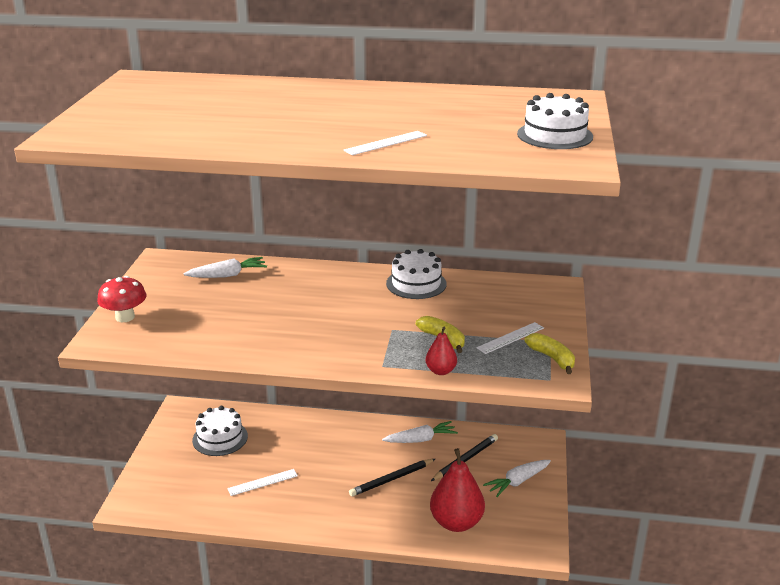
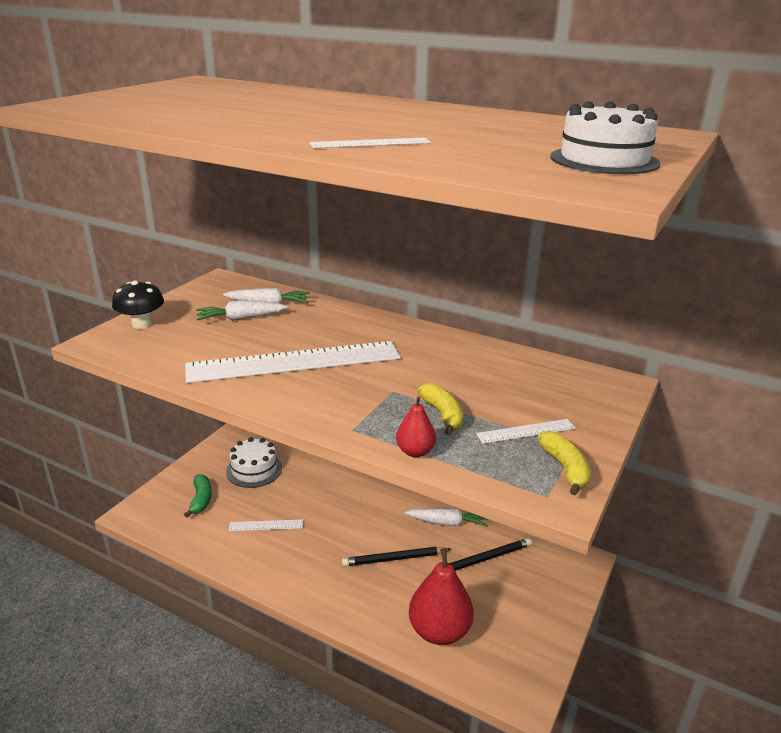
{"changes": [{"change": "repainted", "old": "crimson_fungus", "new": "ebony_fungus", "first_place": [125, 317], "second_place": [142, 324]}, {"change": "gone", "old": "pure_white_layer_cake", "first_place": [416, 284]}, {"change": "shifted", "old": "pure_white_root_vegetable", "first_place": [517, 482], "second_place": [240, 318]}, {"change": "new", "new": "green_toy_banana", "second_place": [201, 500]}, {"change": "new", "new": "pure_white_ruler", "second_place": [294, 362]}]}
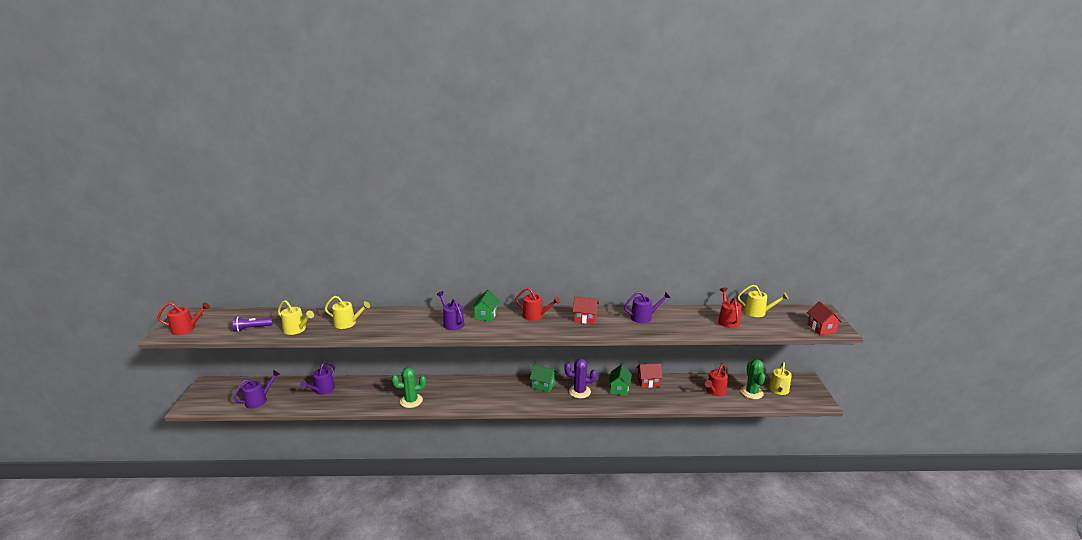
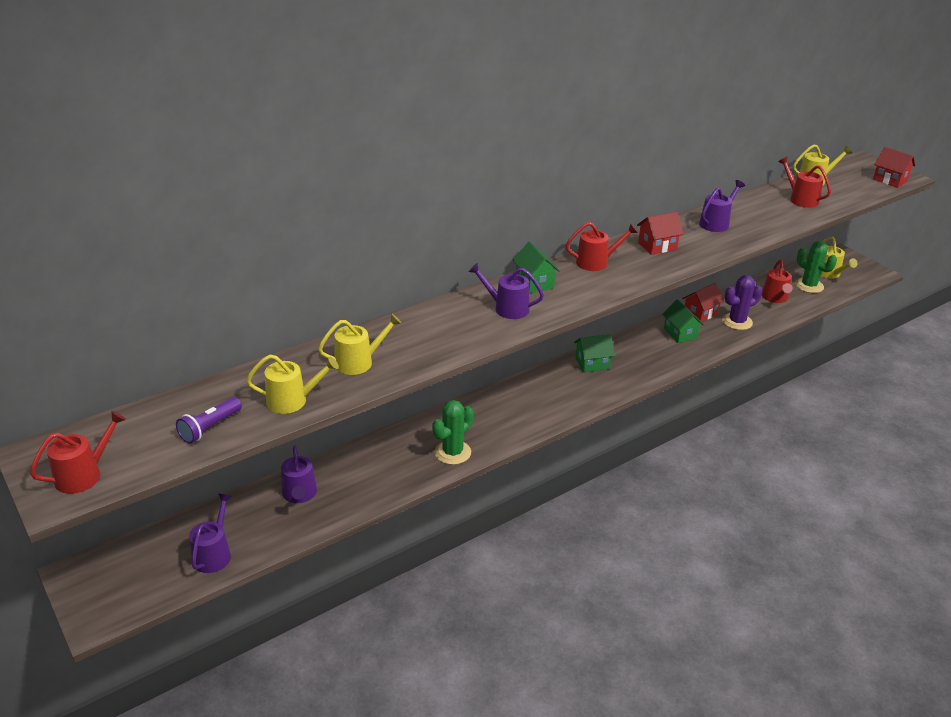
{"changes": [{"change": "shifted", "old": "purple_cactus", "first_place": [579, 391], "second_place": [737, 322]}]}
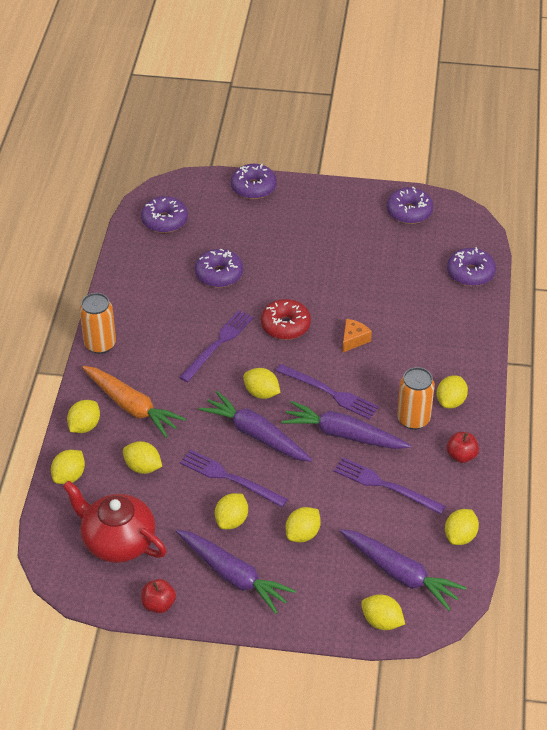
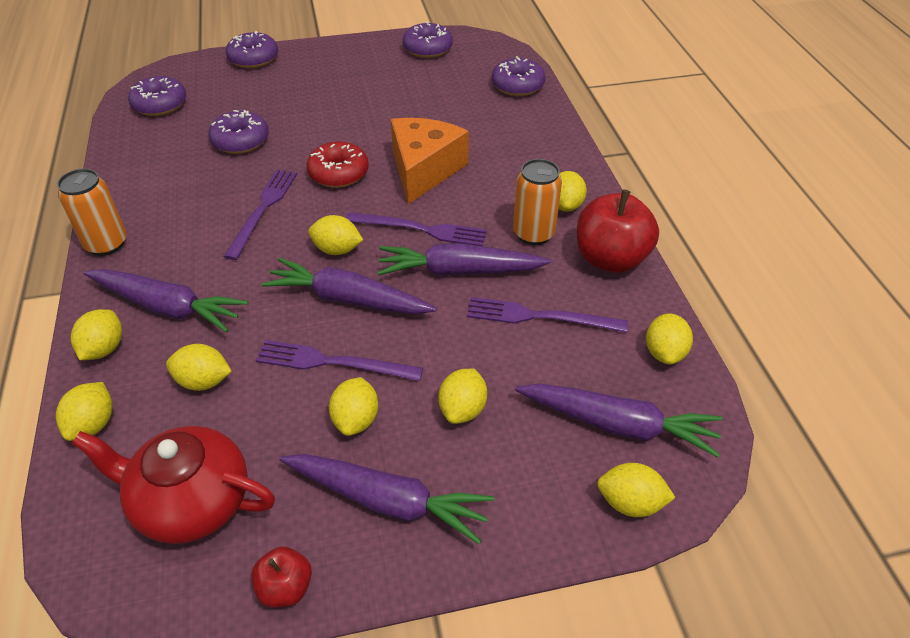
{"changes": [{"change": "repainted", "old": "orange-coloured_root_vegetable", "new": "purple_root_vegetable", "first_place": [132, 407], "second_place": [168, 307]}, {"change": "scaled", "old": "orange-coloured_piece_of_cheese", "first_place": [353, 340], "second_place": [424, 170], "factor": 2.18}, {"change": "scaled", "old": "crimson_apple", "first_place": [461, 456], "second_place": [610, 259], "factor": 1.94}]}
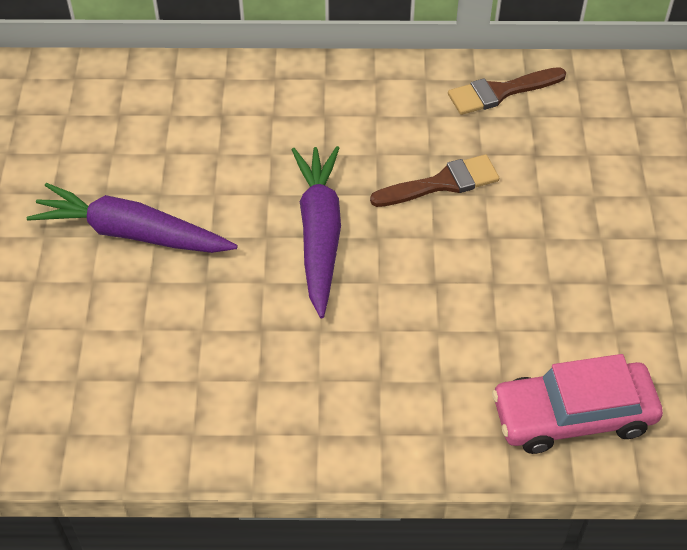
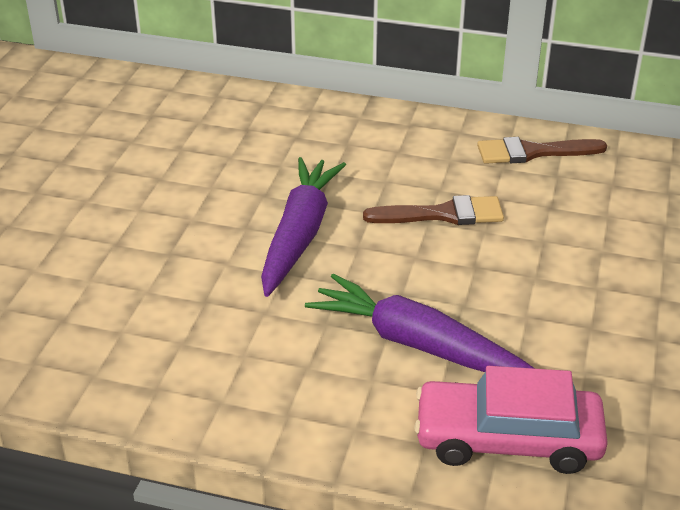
{"changes": [{"change": "shifted", "old": "purple_root_vegetable", "first_place": [132, 233], "second_place": [419, 345]}]}
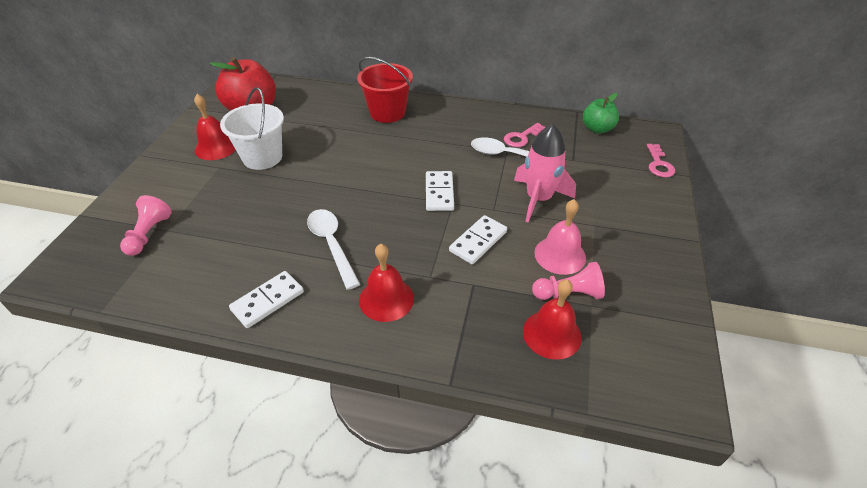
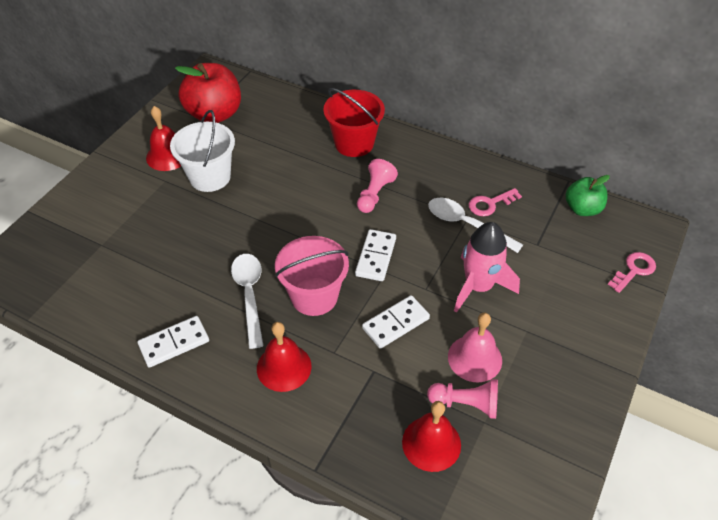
{"changes": [{"change": "shifted", "old": "rose-pink_chess_pawn", "first_place": [149, 234], "second_place": [374, 194]}, {"change": "rotated", "old": "rose-pink_key", "first_place": [659, 164], "second_place": [634, 270], "degrees": -150}, {"change": "new", "new": "rose-pink_pail", "second_place": [314, 296]}]}
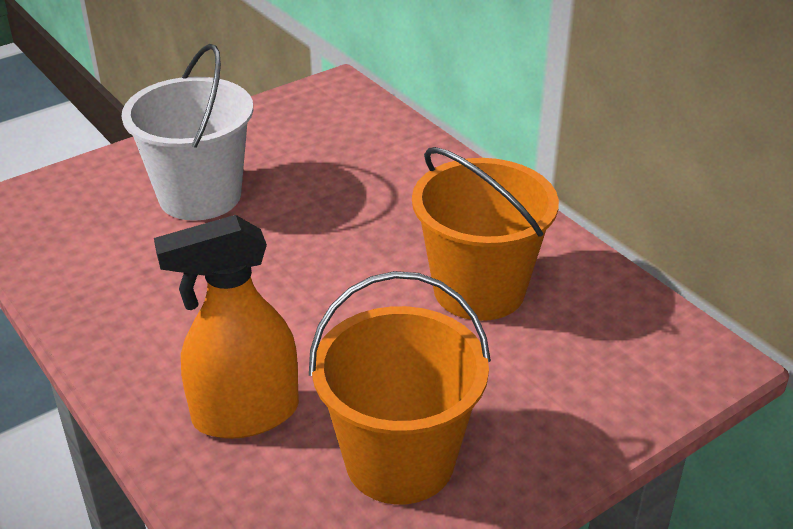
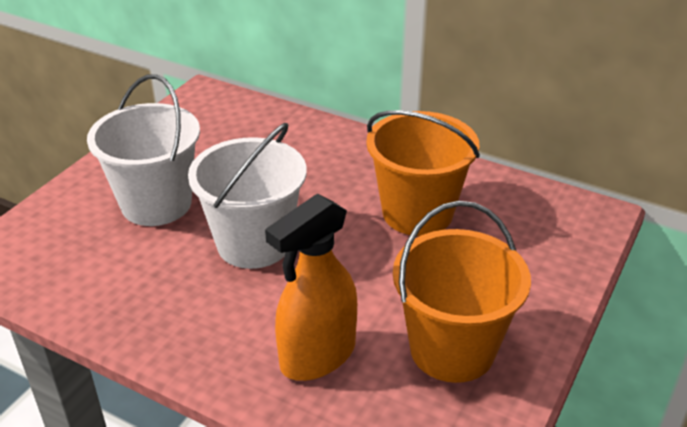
{"changes": [{"change": "new", "new": "pure_white_pail", "second_place": [254, 243]}]}
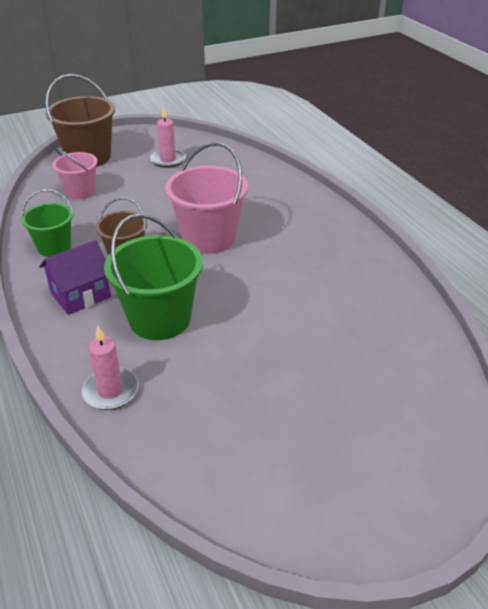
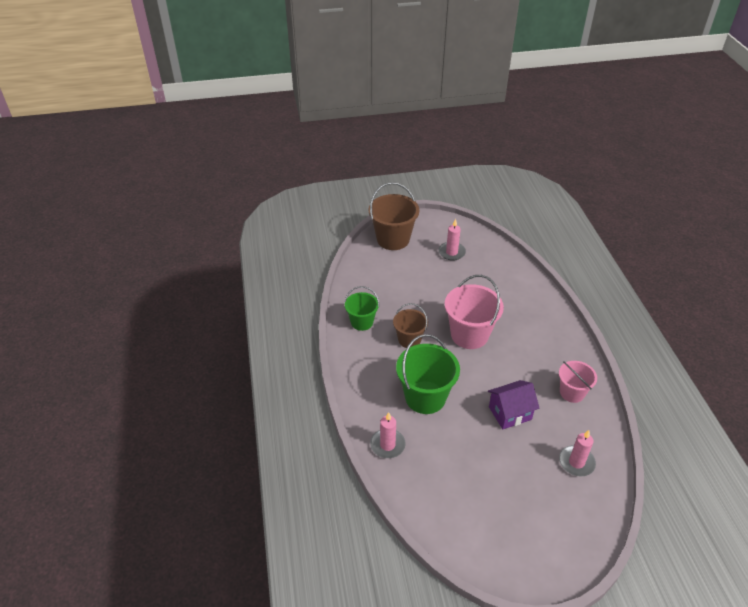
{"changes": [{"change": "shifted", "old": "purple_house", "first_place": [80, 295], "second_place": [510, 413]}, {"change": "shifted", "old": "rose-pink_pail", "first_place": [80, 192], "second_place": [572, 392]}, {"change": "new", "new": "rose-pink_wax_candle", "second_place": [576, 462]}]}
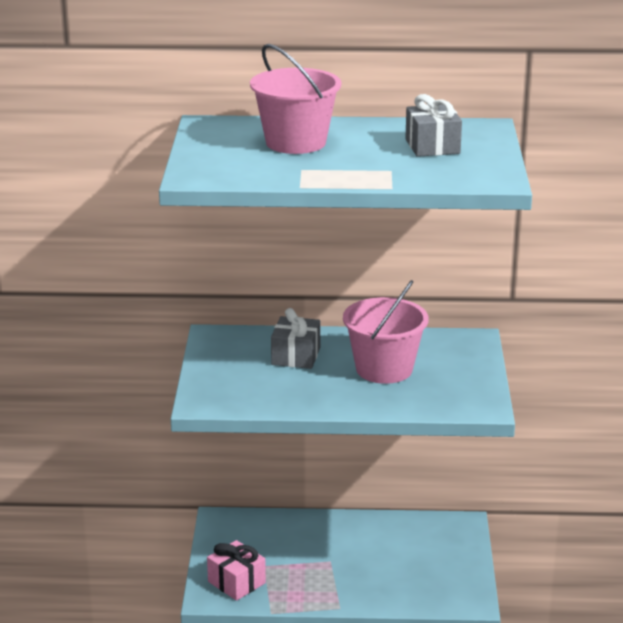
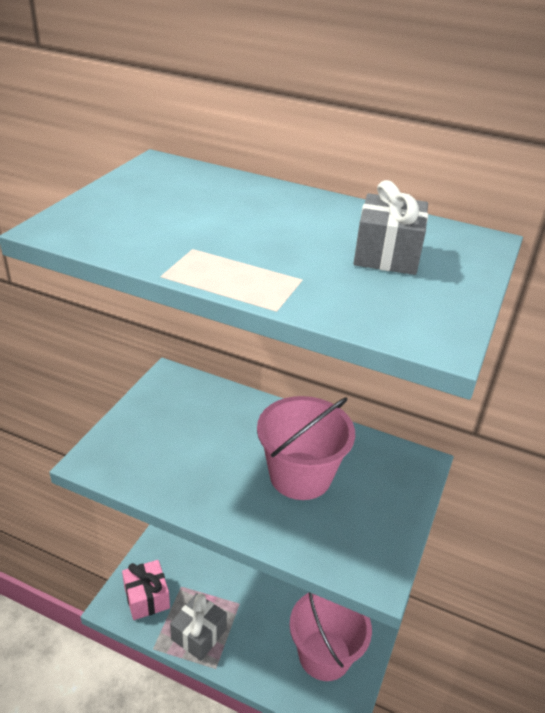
{"changes": [{"change": "shifted", "old": "rose-pink_pail", "first_place": [296, 142], "second_place": [324, 655]}, {"change": "shifted", "old": "gray_gift", "first_place": [296, 356], "second_place": [199, 634]}]}
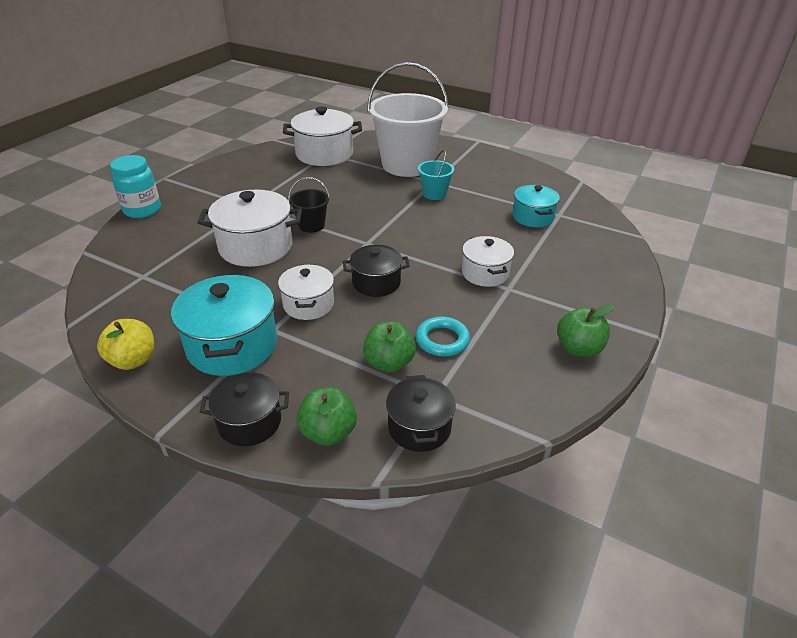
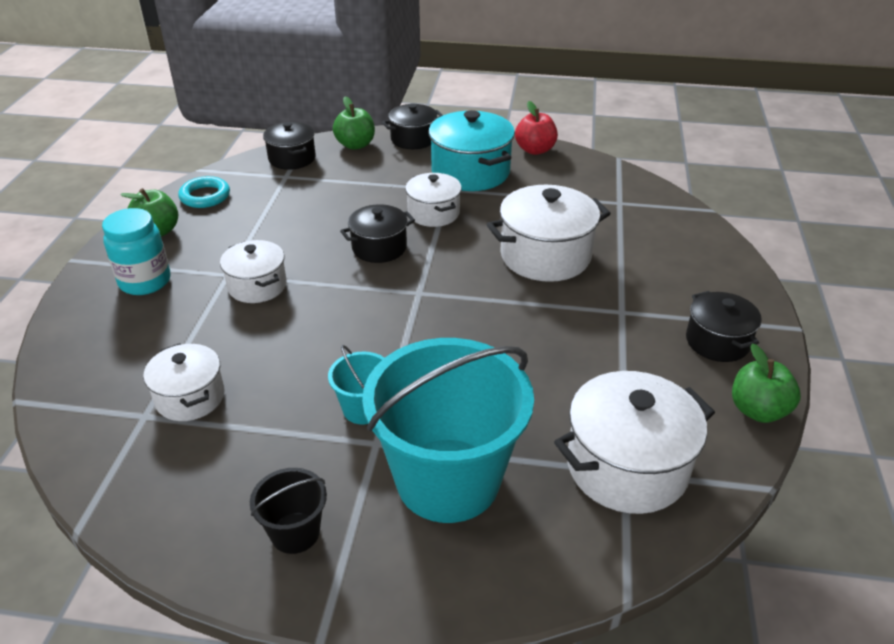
{"changes": [{"change": "repainted", "old": "bright_yellow_apple", "new": "crimson_apple", "first_place": [133, 360], "second_place": [535, 150]}, {"change": "shifted", "old": "aqua_preserve_jar", "first_place": [142, 210], "second_place": [145, 281]}, {"change": "shifted", "old": "ebony_pail", "first_place": [311, 225], "second_place": [295, 532]}, {"change": "shifted", "old": "green_apple", "first_place": [389, 363], "second_place": [758, 410]}, {"change": "repainted", "old": "pure_white_pail", "new": "aqua_pail", "first_place": [407, 165], "second_place": [448, 479]}, {"change": "shifted", "old": "aqua_ring", "first_place": [442, 340], "second_place": [205, 196]}, {"change": "repainted", "old": "aqua_cooking_pot", "new": "pure_white_cooking_pot", "first_place": [533, 217], "second_place": [190, 397]}, {"change": "new", "new": "ebony_cooking_pot", "second_place": [717, 341]}]}
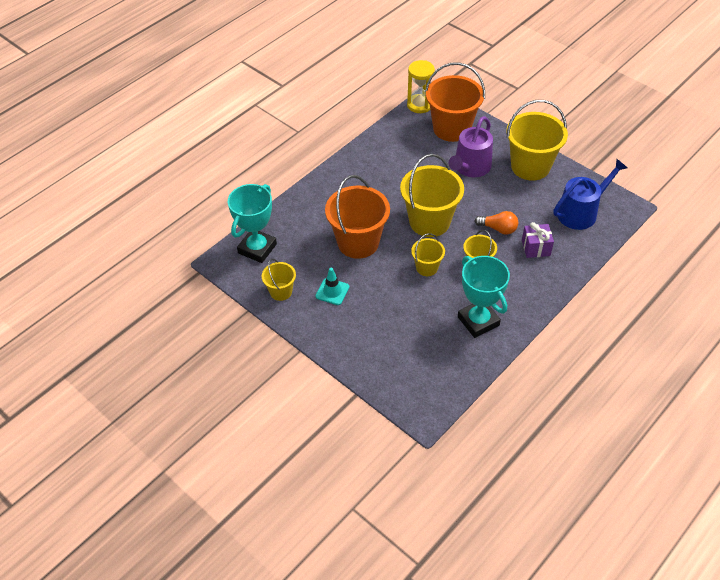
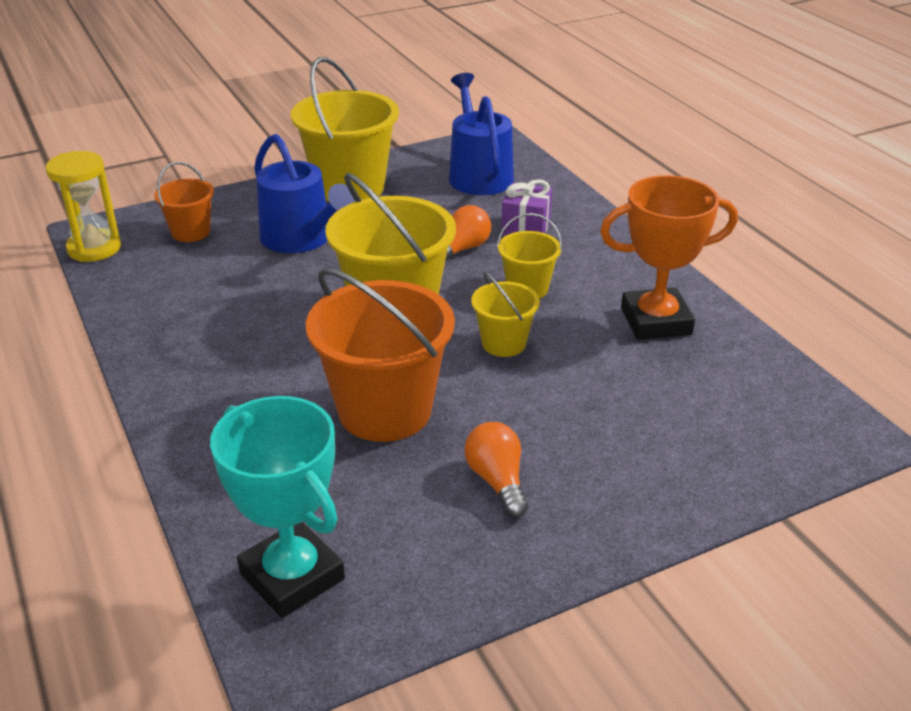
{"changes": [{"change": "gone", "old": "bright_yellow_pail", "first_place": [281, 291]}, {"change": "swapped", "old": "aqua_safety_cone", "new": "orange-coloured_lightbulb", "first_place": [332, 291], "second_place": [497, 481]}, {"change": "scaled", "old": "orange-coloured_pail", "first_place": [451, 128], "second_place": [191, 232], "factor": 0.52}, {"change": "repainted", "old": "purple_sprinkling_can", "new": "royal_blue_sprinkling_can", "first_place": [470, 167], "second_place": [301, 239]}, {"change": "repainted", "old": "aqua_prize_cup", "new": "orange-coloured_prize_cup", "first_place": [478, 321], "second_place": [656, 321]}]}
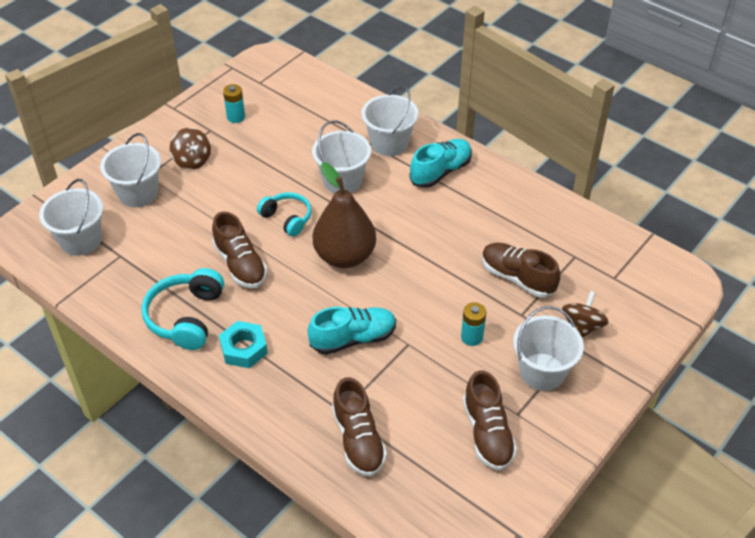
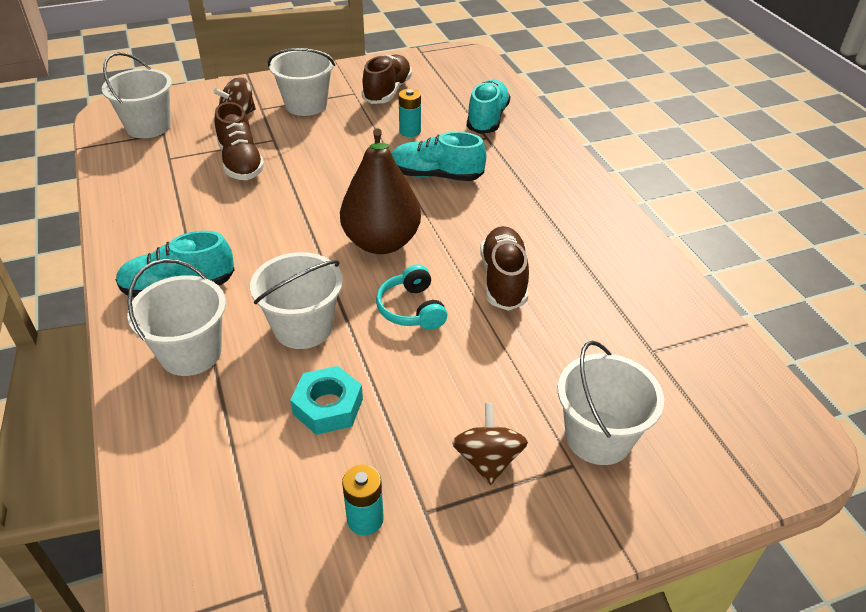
{"changes": [{"change": "shifted", "old": "pure_white_pail", "first_place": [81, 240], "second_place": [148, 126]}, {"change": "gone", "old": "aqua_over-ear_headphones", "first_place": [186, 317]}, {"change": "shifted", "old": "aqua_nut", "first_place": [244, 349], "second_place": [328, 406]}, {"change": "repainted", "old": "brown_lace-up_shoe", "new": "aqua_lace-up_shoe", "first_place": [358, 439], "second_place": [487, 119]}, {"change": "shifted", "old": "aqua_power_cell", "first_place": [471, 337], "second_place": [410, 131]}]}
